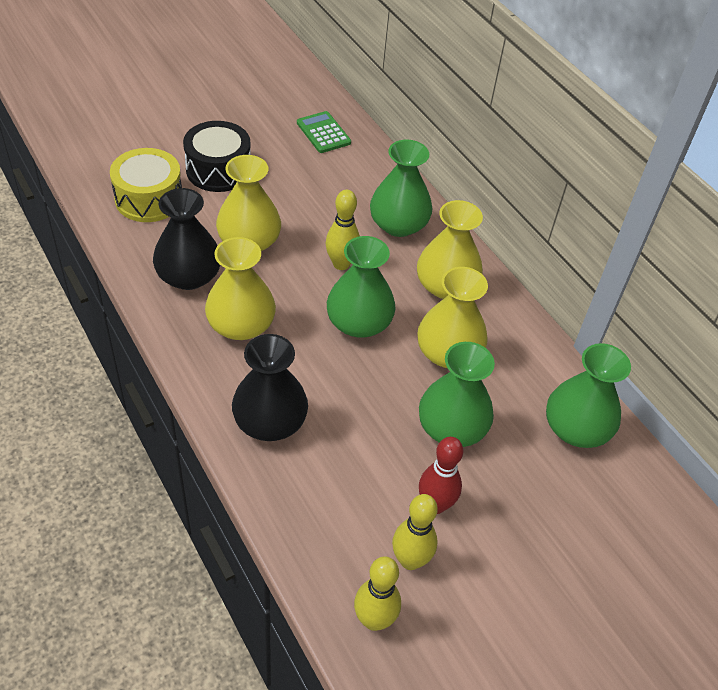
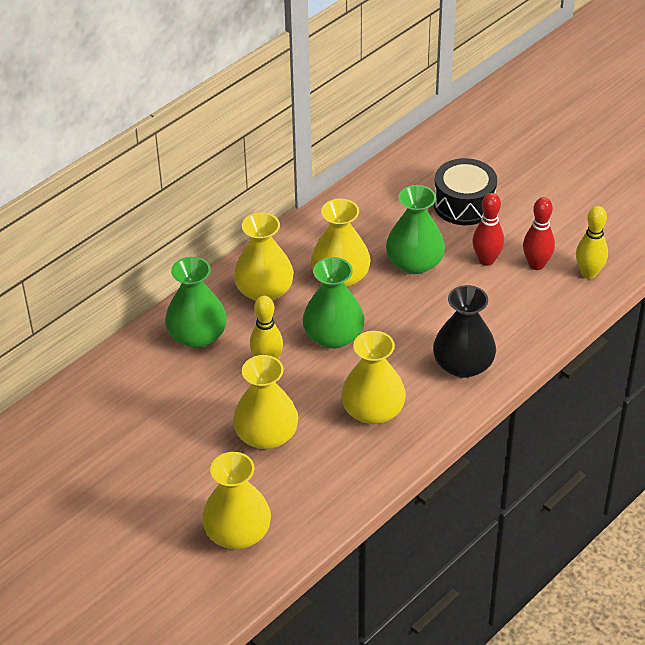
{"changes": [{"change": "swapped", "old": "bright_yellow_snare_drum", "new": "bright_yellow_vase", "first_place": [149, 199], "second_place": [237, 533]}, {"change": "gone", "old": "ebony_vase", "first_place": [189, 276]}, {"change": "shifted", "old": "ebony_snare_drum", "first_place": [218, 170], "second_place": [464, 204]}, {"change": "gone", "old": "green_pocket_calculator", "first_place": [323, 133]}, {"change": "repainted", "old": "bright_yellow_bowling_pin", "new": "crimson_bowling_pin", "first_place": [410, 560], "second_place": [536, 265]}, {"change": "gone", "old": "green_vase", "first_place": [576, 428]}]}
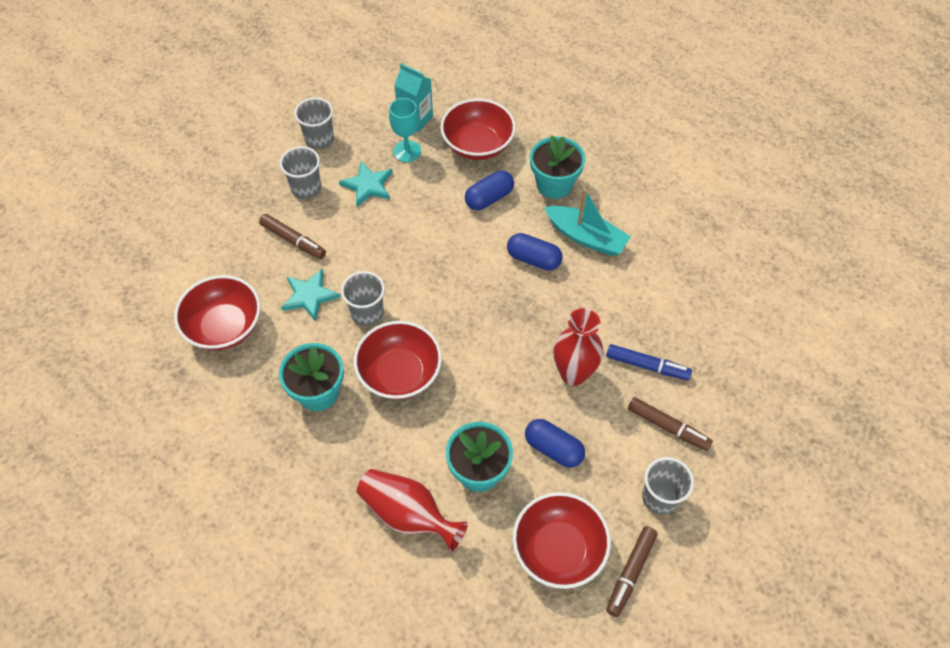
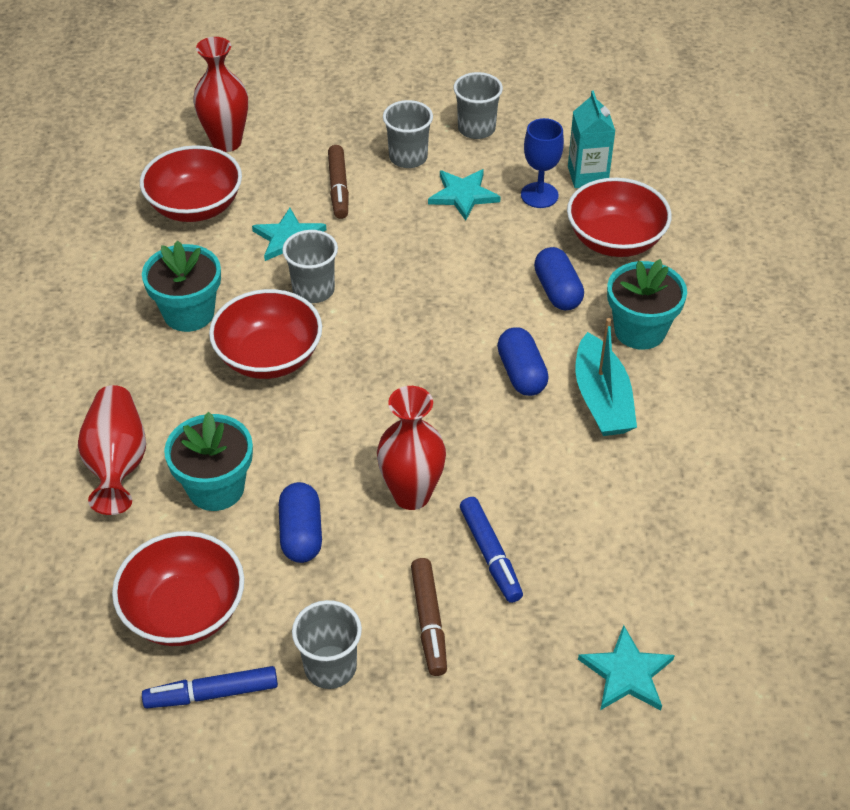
{"changes": [{"change": "repainted", "old": "aqua_goblet", "new": "royal_blue_goblet", "first_place": [407, 151], "second_place": [539, 195]}, {"change": "rotated", "old": "royal_blue_pill", "first_place": [489, 198], "second_place": [557, 291], "degrees": 60}, {"change": "repainted", "old": "brown_marker_pen", "new": "royal_blue_marker_pen", "first_place": [630, 573], "second_place": [212, 694]}, {"change": "new", "new": "crimson_vase", "second_place": [226, 142]}, {"change": "new", "new": "aqua_star_shape", "second_place": [626, 673]}]}
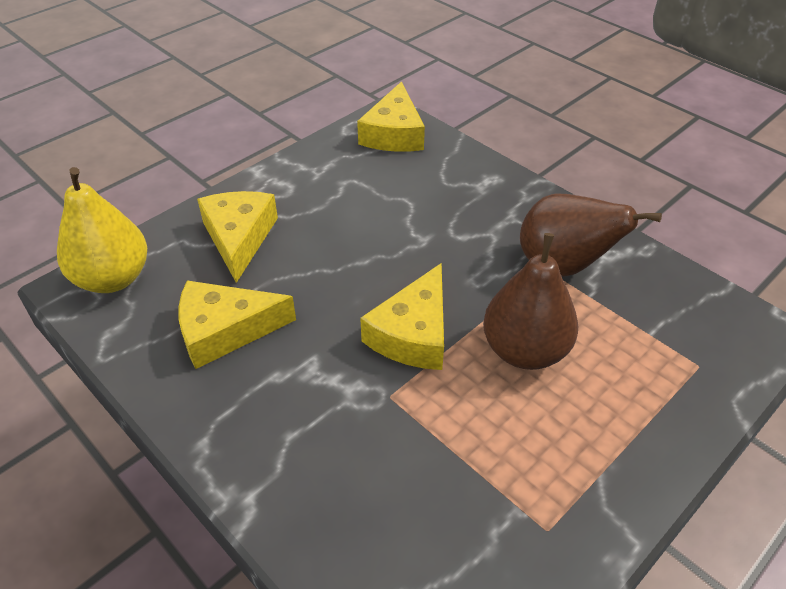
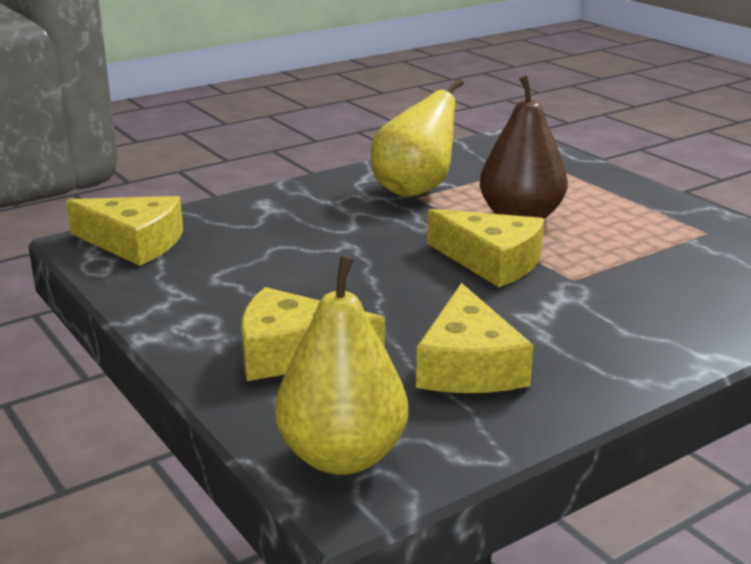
{"changes": [{"change": "repainted", "old": "brown_pear", "new": "bright_yellow_pear", "first_place": [563, 266], "second_place": [415, 190]}]}
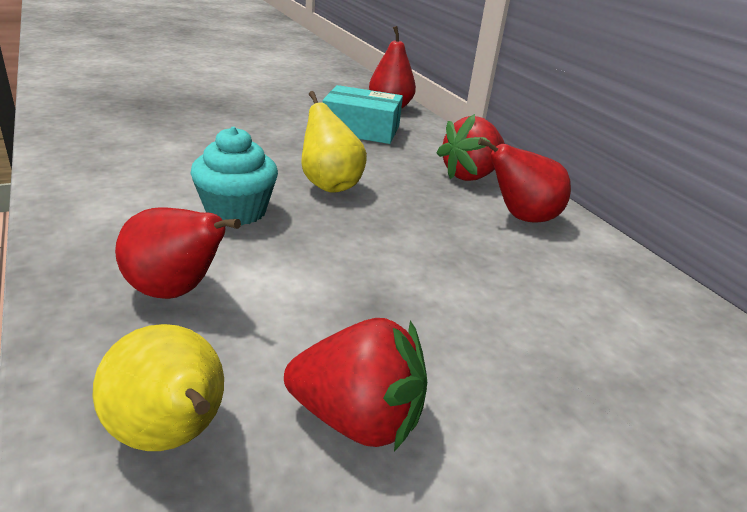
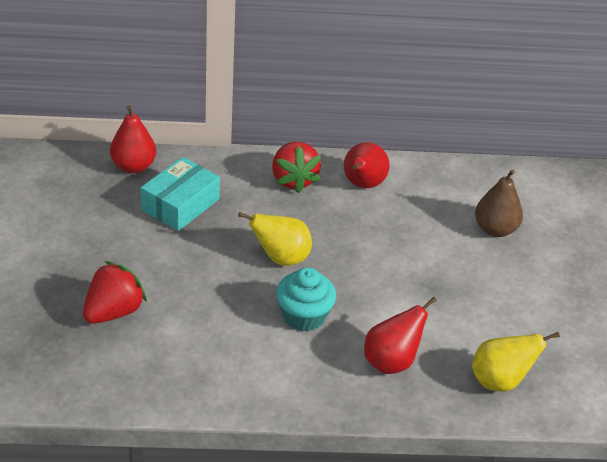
{"changes": [{"change": "shifted", "old": "crimson_berry", "first_place": [357, 419], "second_place": [113, 312]}, {"change": "new", "new": "brown_pear", "second_place": [495, 229]}]}
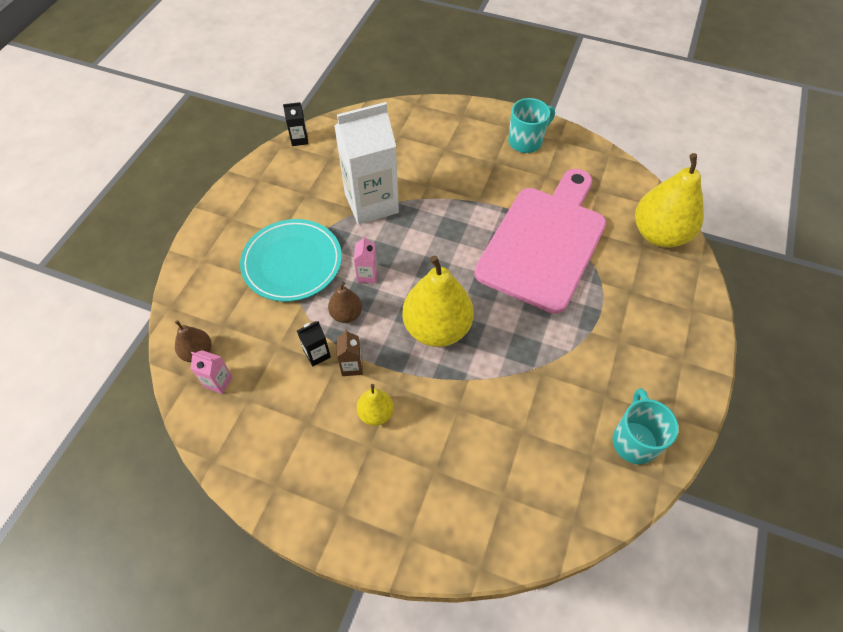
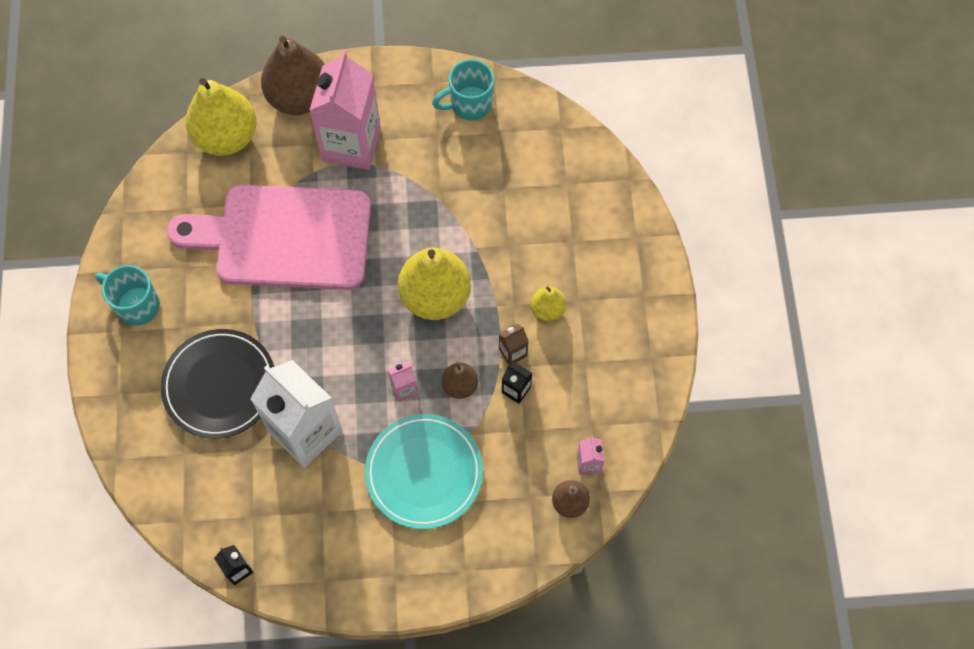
{"changes": [{"change": "new", "new": "ebony_plate", "second_place": [220, 385]}, {"change": "new", "new": "brown_pear", "second_place": [299, 97]}, {"change": "new", "new": "rose-pink_juice_carton", "second_place": [351, 145]}]}
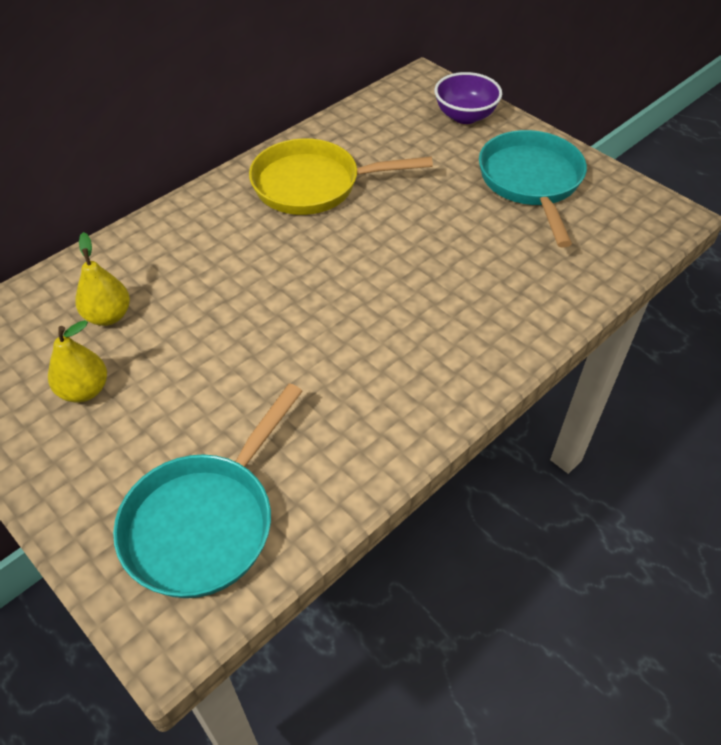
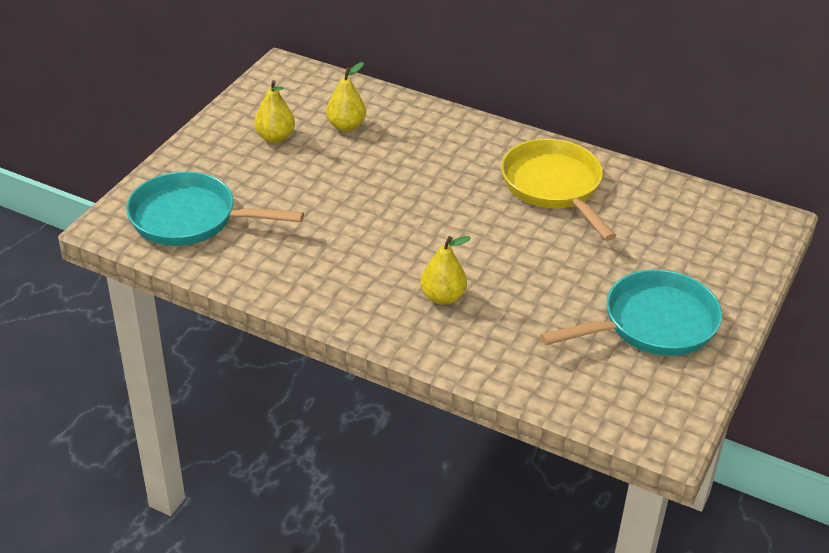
{"changes": [{"change": "gone", "old": "purple_serving_bowl", "first_place": [465, 116]}, {"change": "new", "new": "bright_yellow_pear", "second_place": [443, 297]}]}
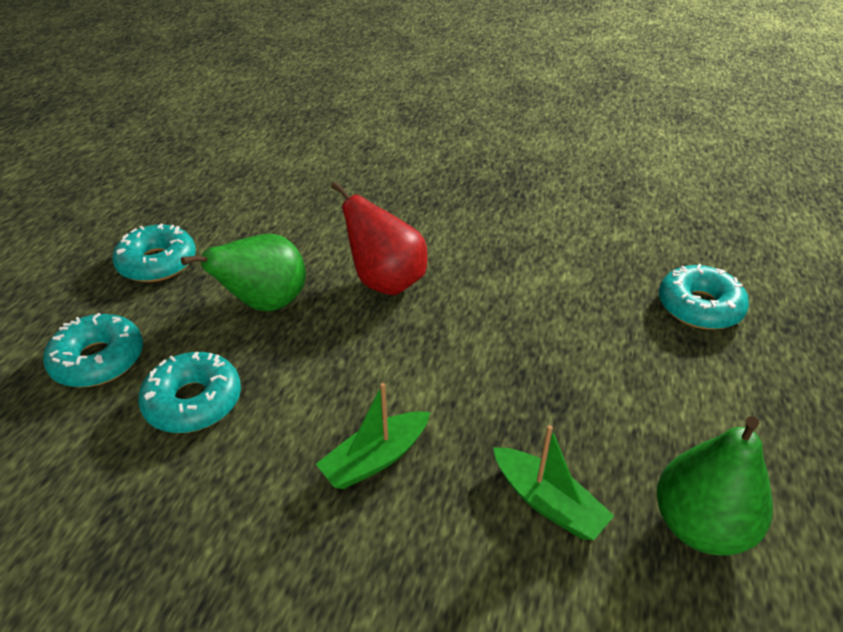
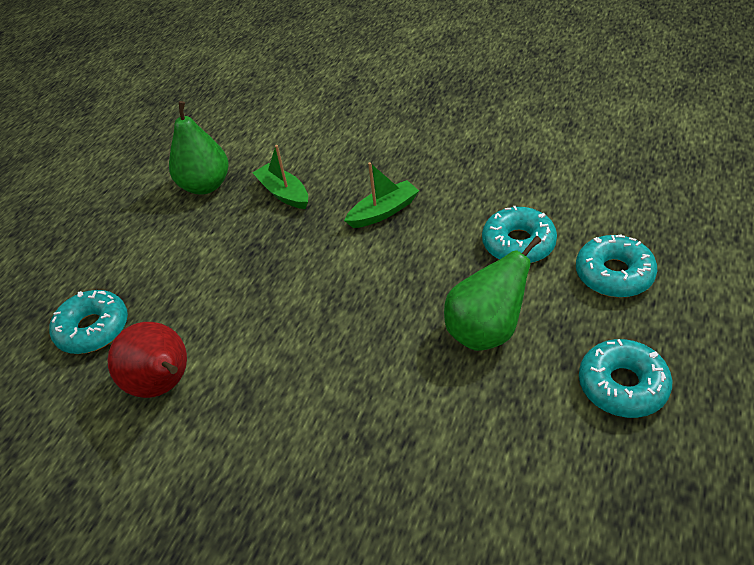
{"changes": [{"change": "shifted", "old": "crimson_pear", "first_place": [386, 282], "second_place": [164, 384]}]}
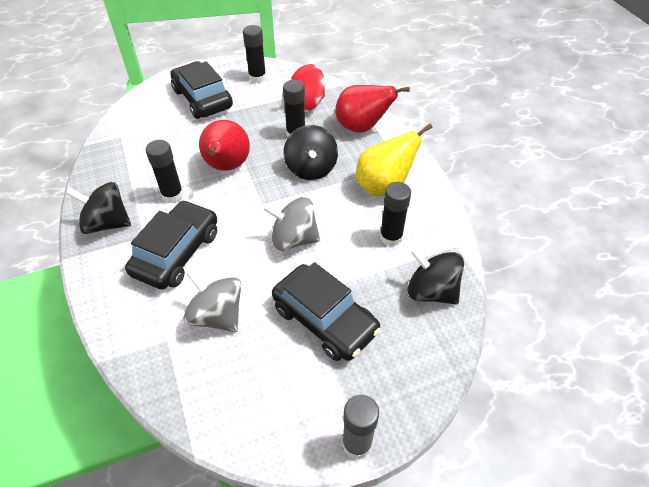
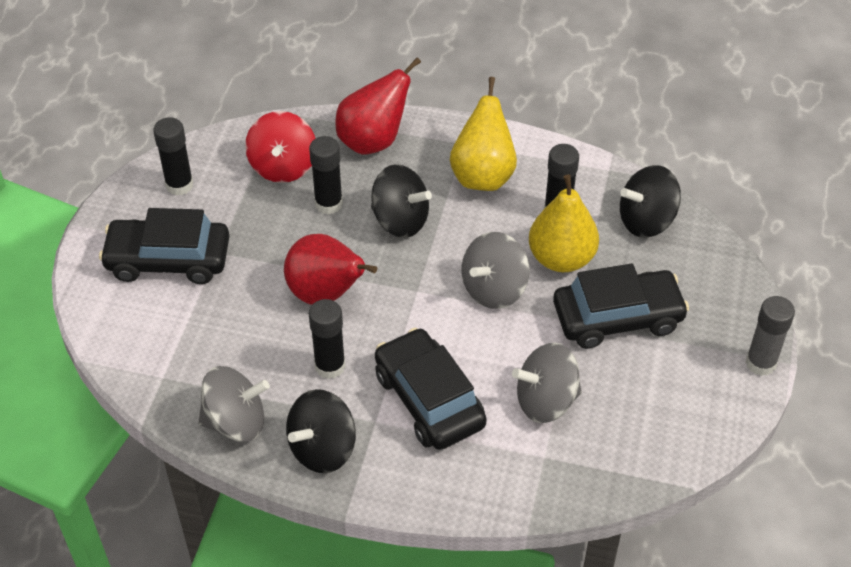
{"changes": [{"change": "new", "new": "gray_toy_top", "second_place": [236, 422]}, {"change": "new", "new": "bright_yellow_pear", "second_place": [561, 258]}]}
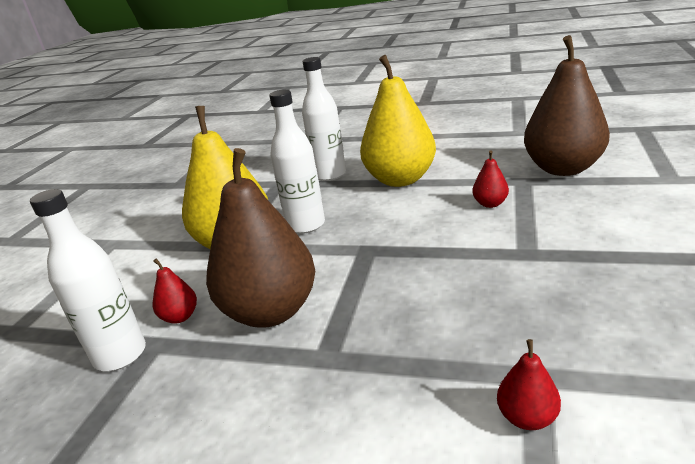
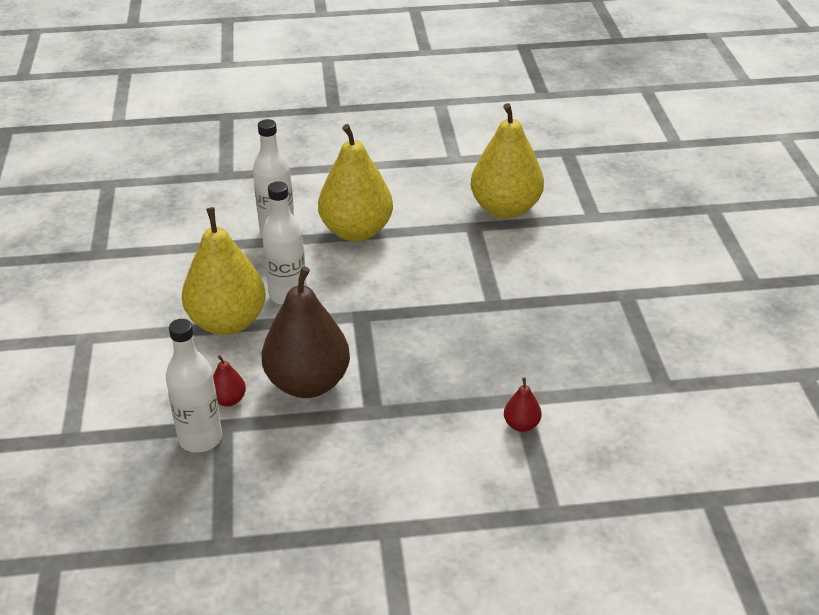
{"changes": [{"change": "gone", "old": "crimson_pear", "first_place": [490, 204]}, {"change": "repainted", "old": "brown_pear", "new": "bright_yellow_pear", "first_place": [563, 168], "second_place": [505, 209]}]}
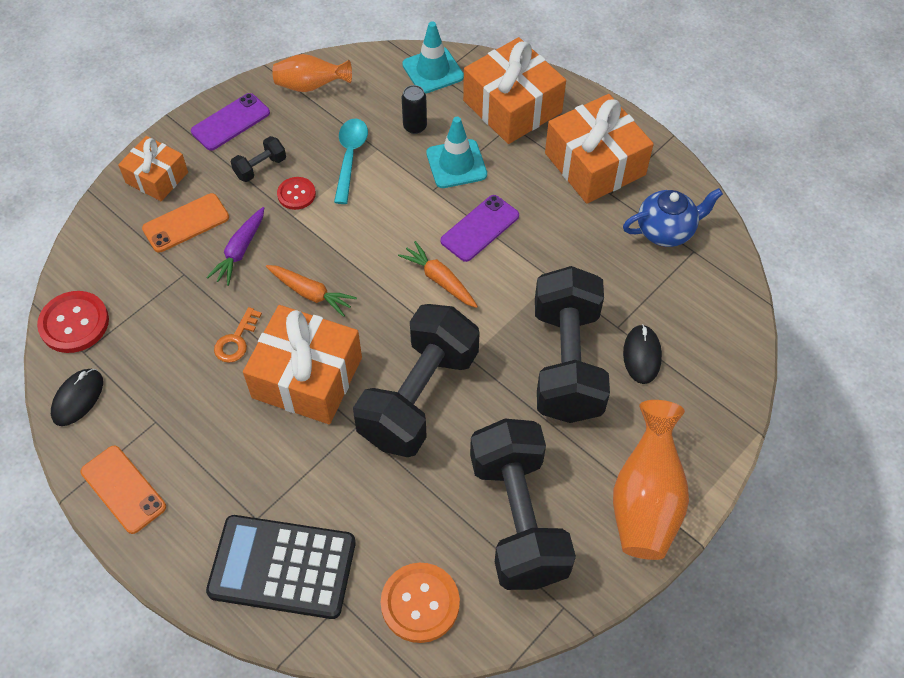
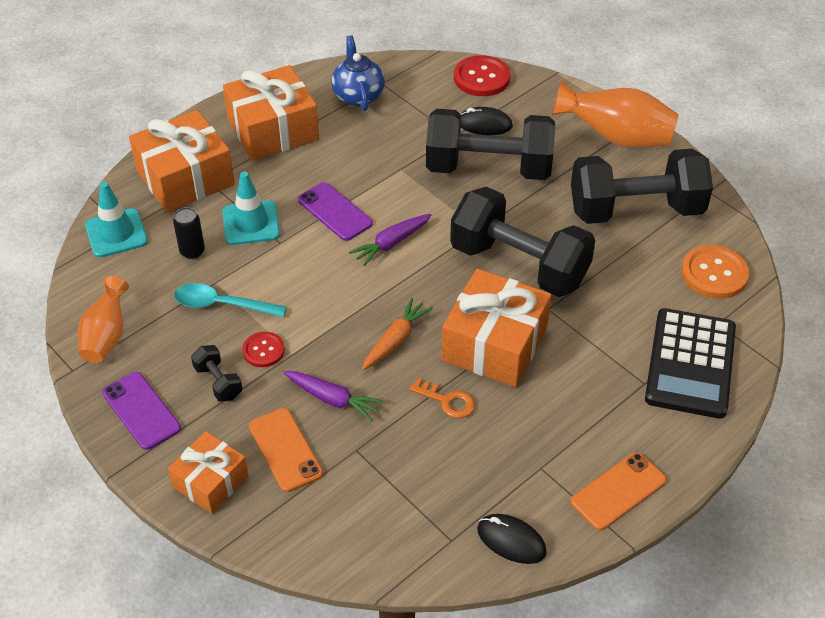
{"changes": [{"change": "shifted", "old": "crimson_sewing_button", "first_place": [74, 323], "second_place": [481, 78]}, {"change": "repainted", "old": "orange-coloured_root_vegetable", "new": "purple_root_vegetable", "first_place": [440, 280], "second_place": [391, 243]}]}
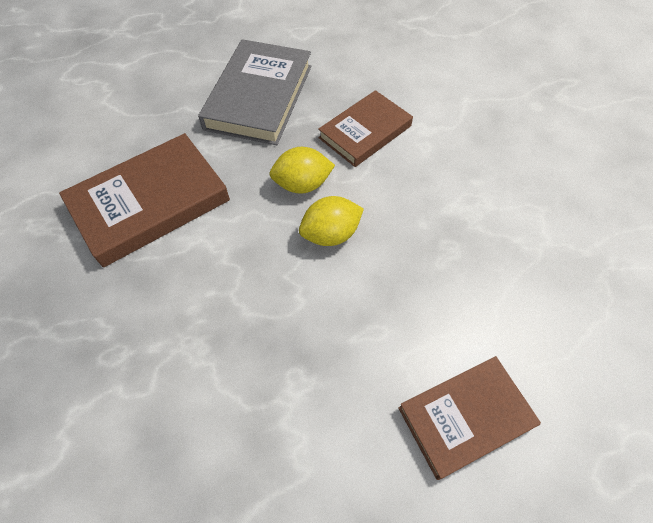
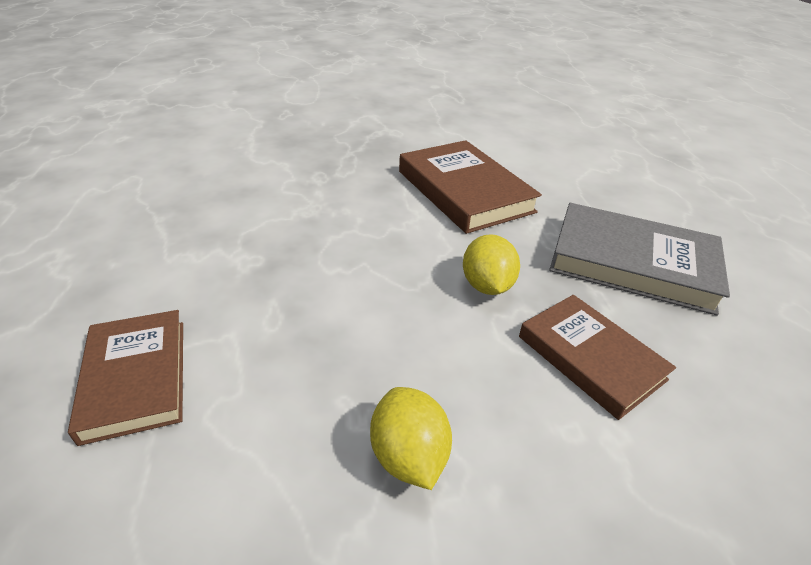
{"changes": [{"change": "shifted", "old": "bright_yellow_lemon", "first_place": [330, 234], "second_place": [408, 455]}]}
